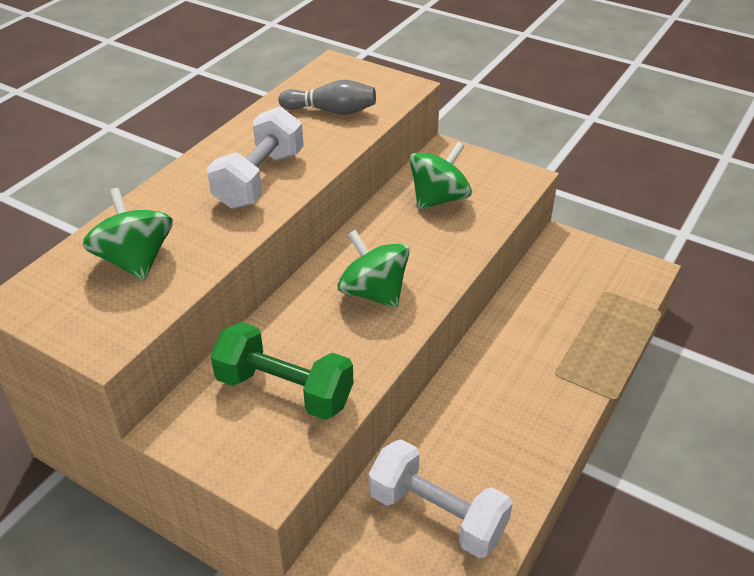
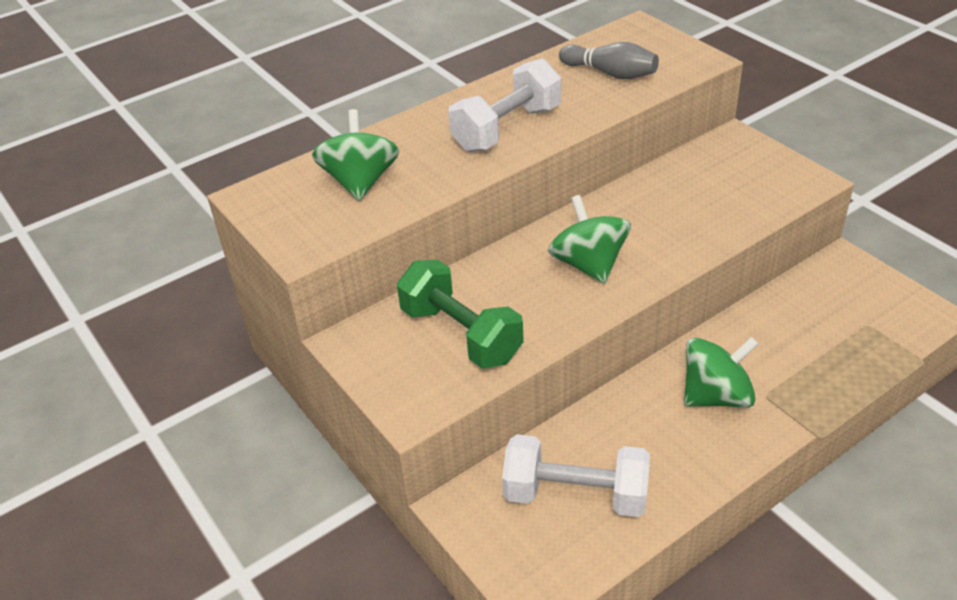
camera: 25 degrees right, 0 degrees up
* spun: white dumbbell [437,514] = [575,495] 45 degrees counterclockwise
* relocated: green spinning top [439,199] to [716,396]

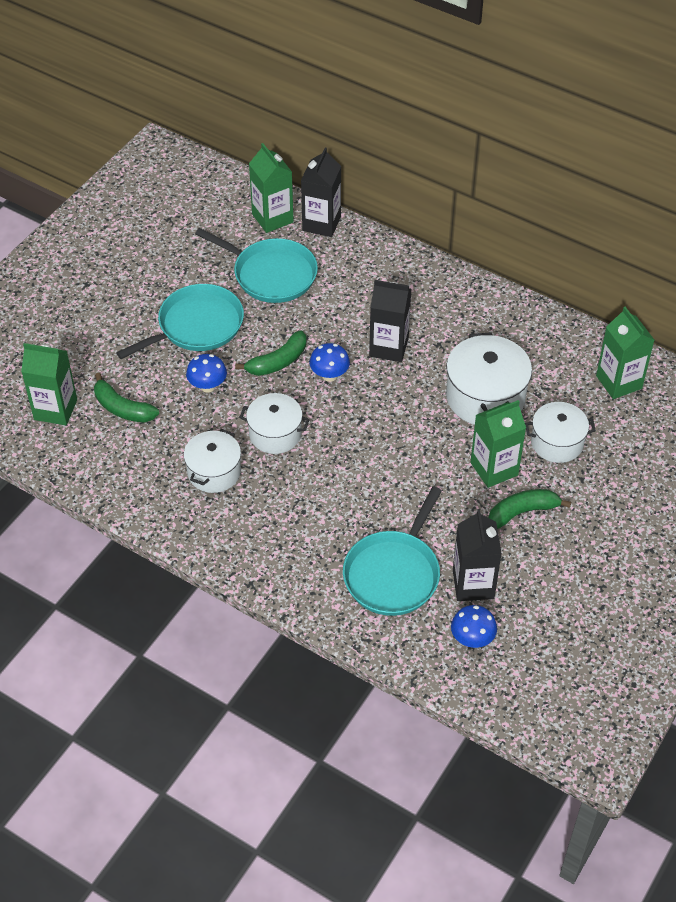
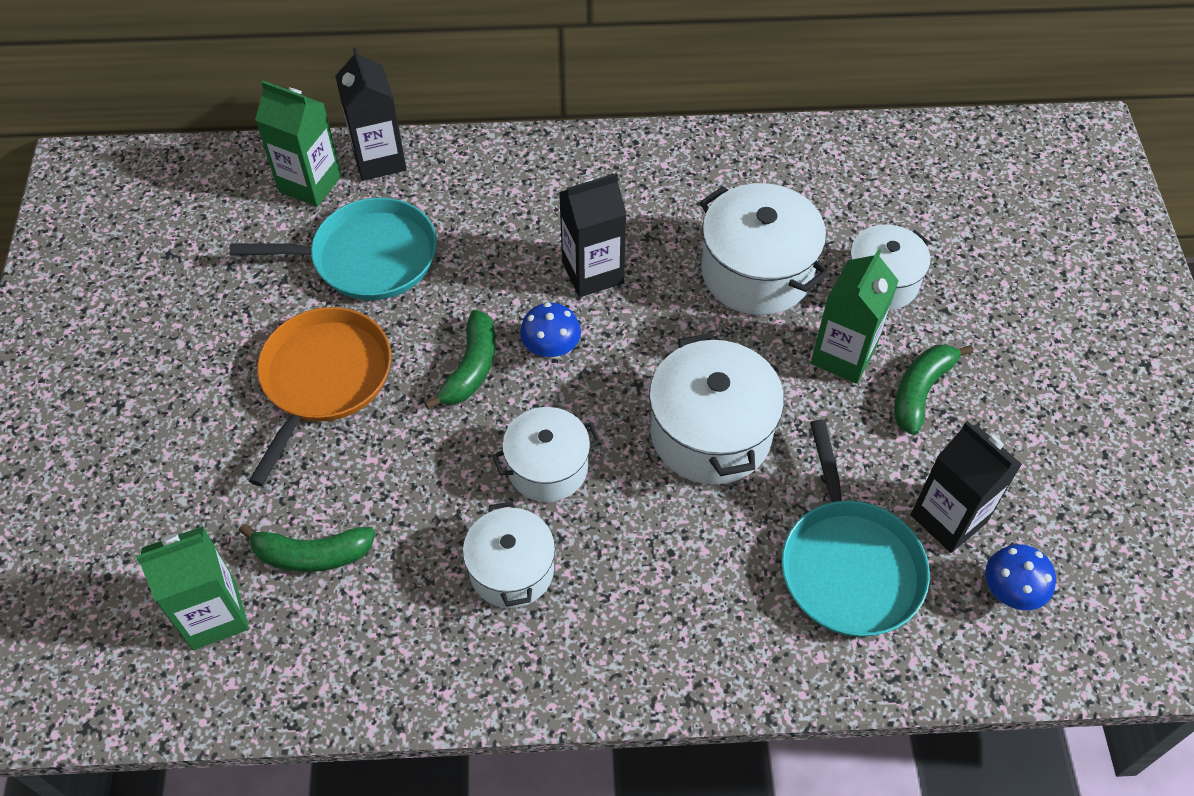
camera: 35 degrees left, 5 degrees up
* colour: turquoise pan [196,326] to orange pan [324,379]
* missing: blue mushroom [207,386]
* missing: green carton [619,382]
* appeared: white pot [710,433]

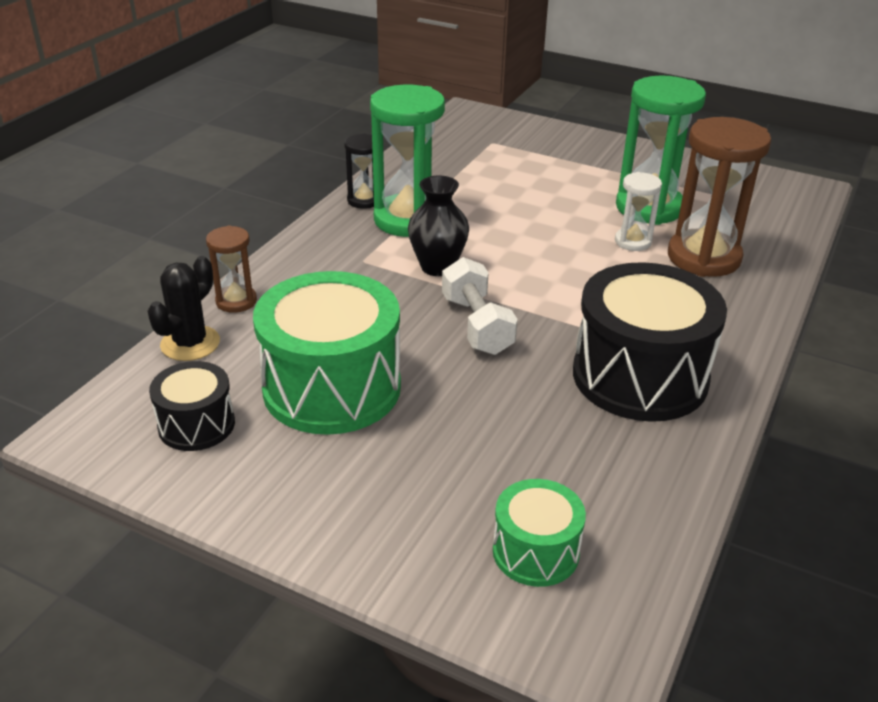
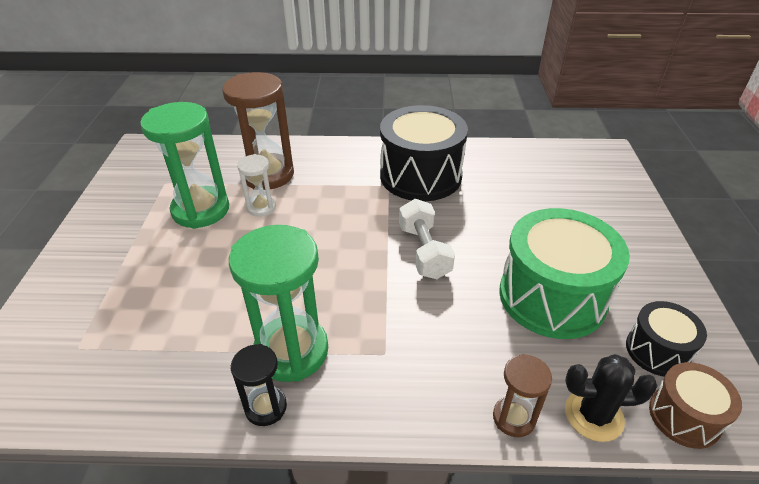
camera: 115 degrees left, 5 degrees up
* missing: black vase [437,267]
* spun: white dumbbell [477,325] = [424,251] 60 degrees counterclockwise
* missing: green drum [535,551]
* appeared: brown drum [684,416]

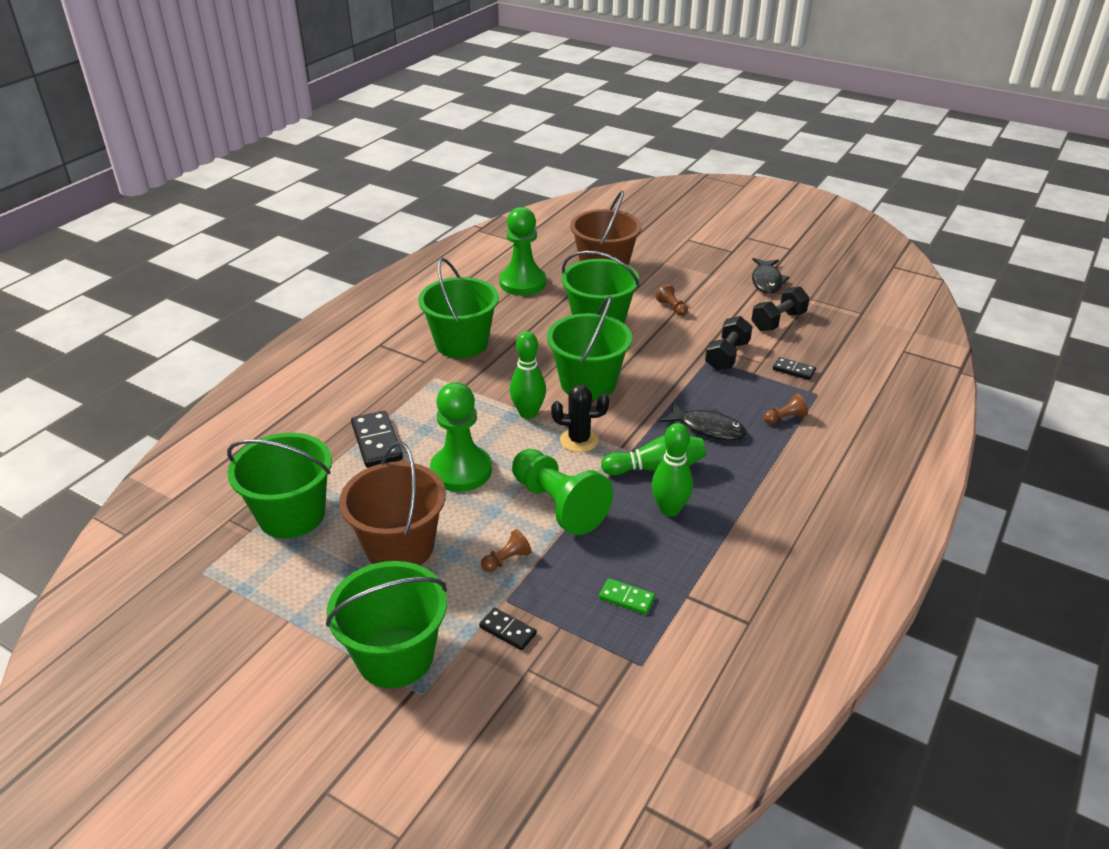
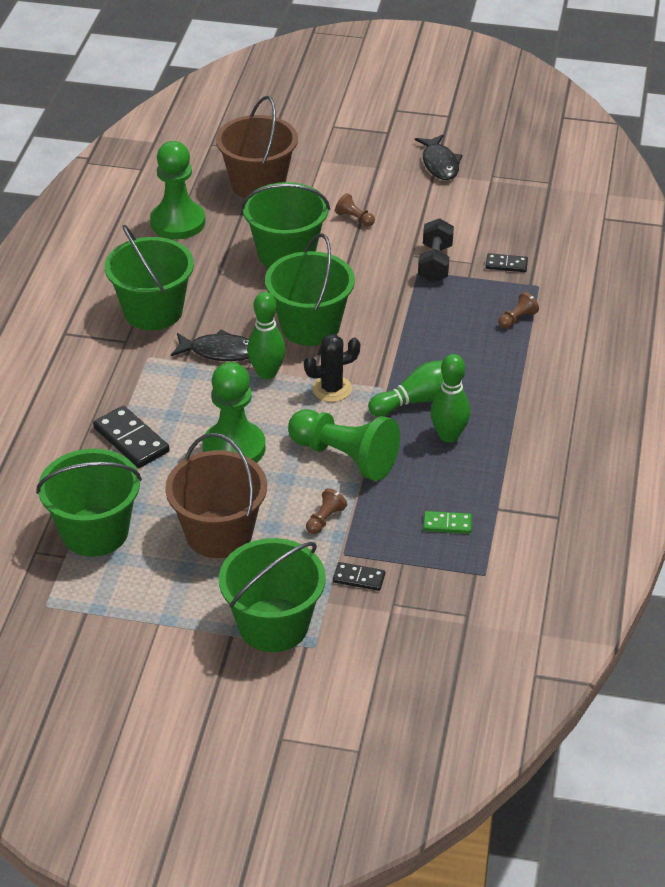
camera: 20 degrees left, 5 degrees up
* relocated: black fish [708,428] to [219,352]
* missing: black dumbbell [778,321]

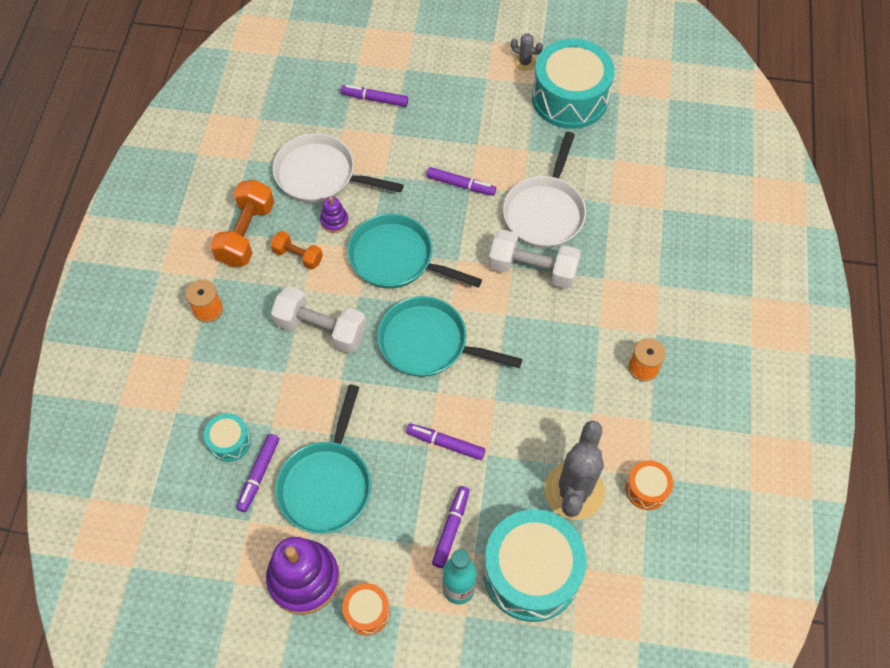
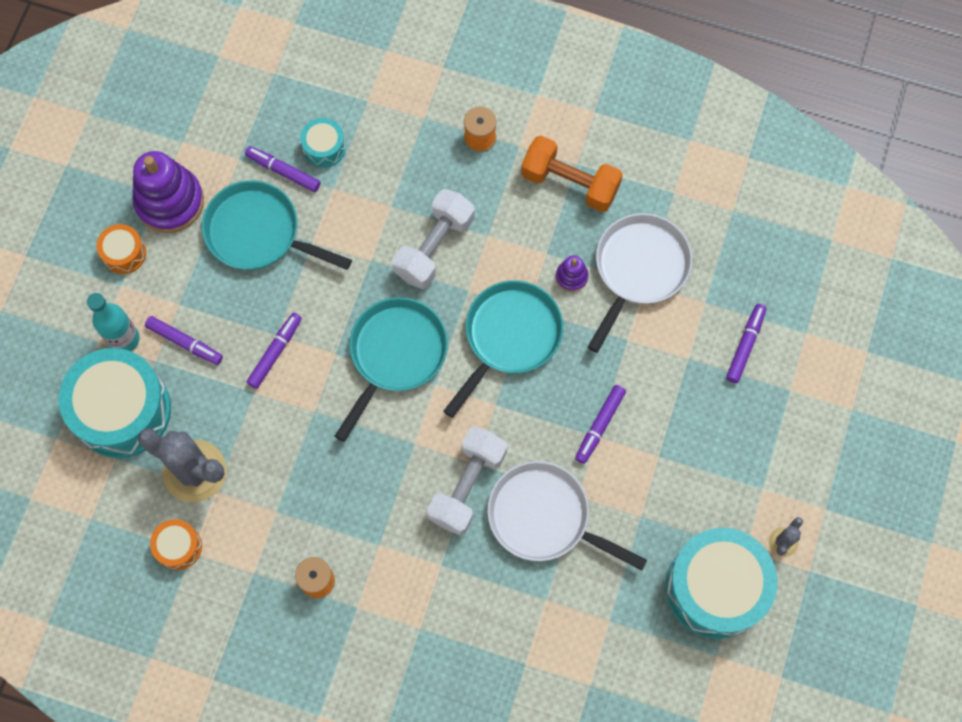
camera: 100 degrees right, 10 degrees up
* missing: orange dumbbell [298,256]

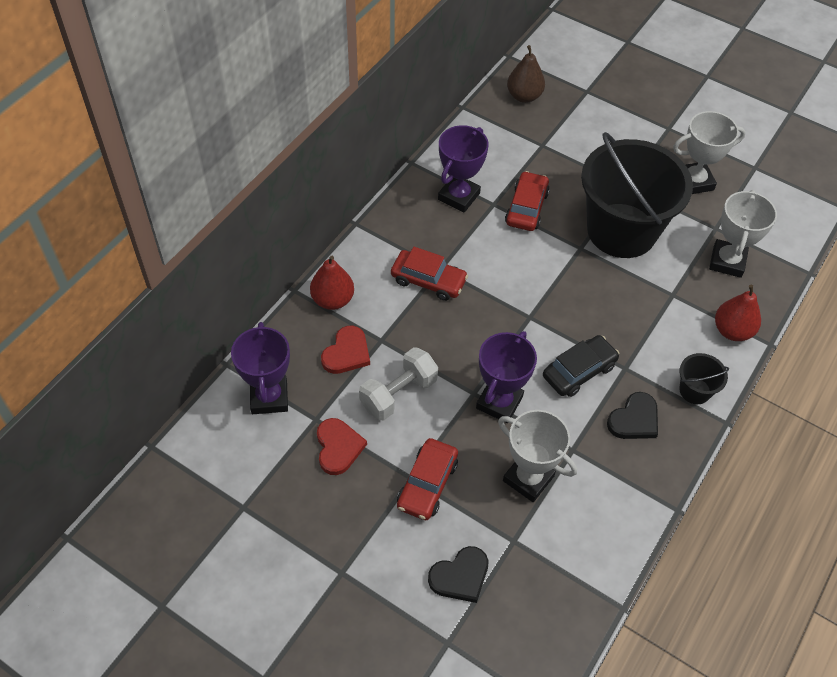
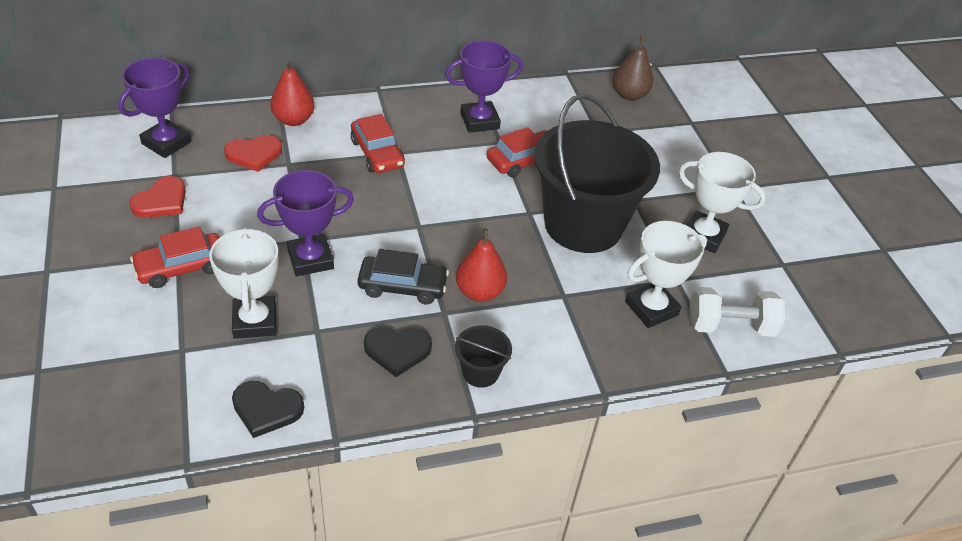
camera: 40 degrees right, 10 degrees down
* relocated: white dumbbell [398,394] to [730,326]
* relocated: black heart [460,576] to [266,409]
* relocated: red pear [732,331] to [479,292]

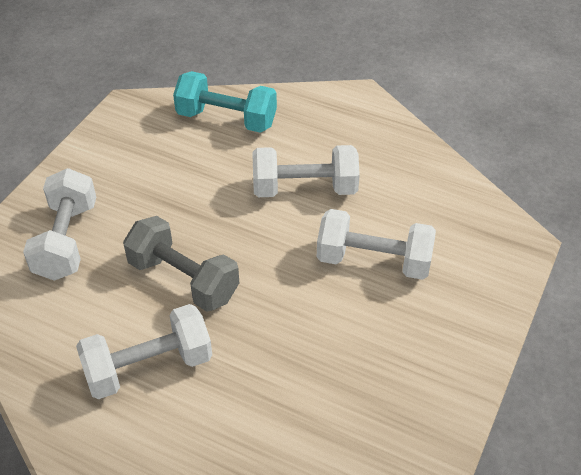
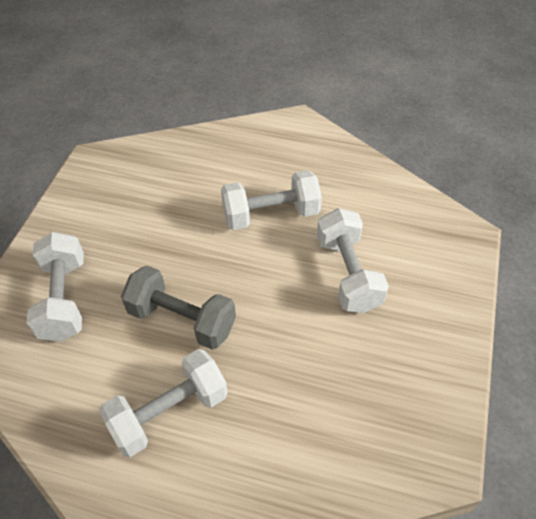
camera: 10 degrees left, 5 degrees up
* missing: turquoise dumbbell [226,119]
* spun: white dumbbell [373,261] = [348,273] 75 degrees clockwise

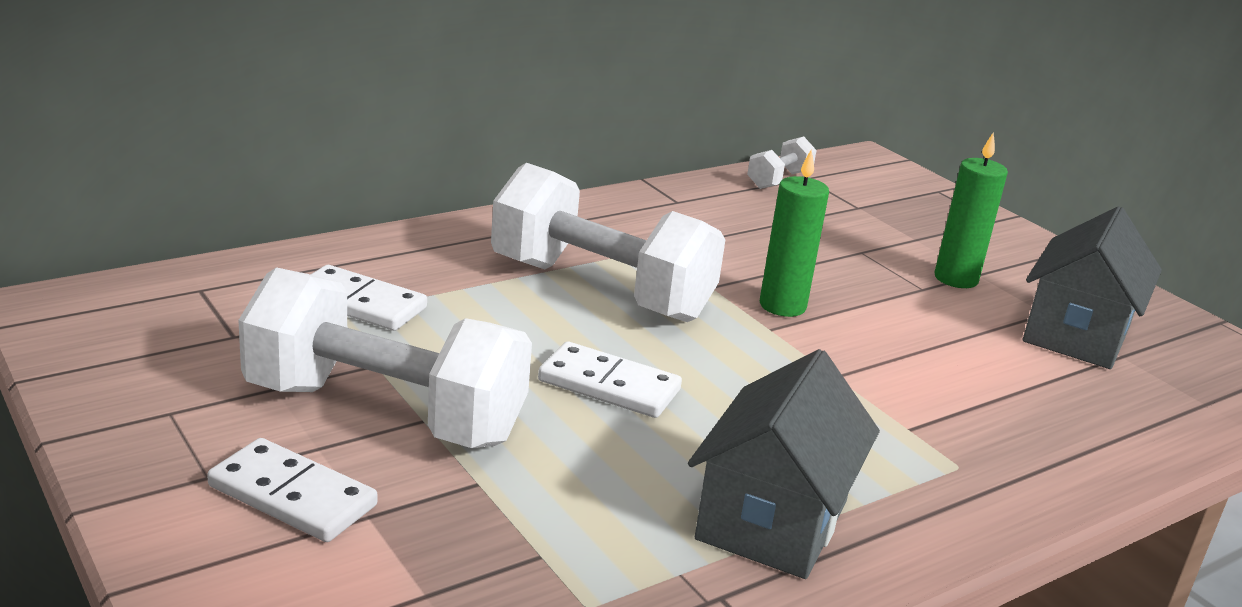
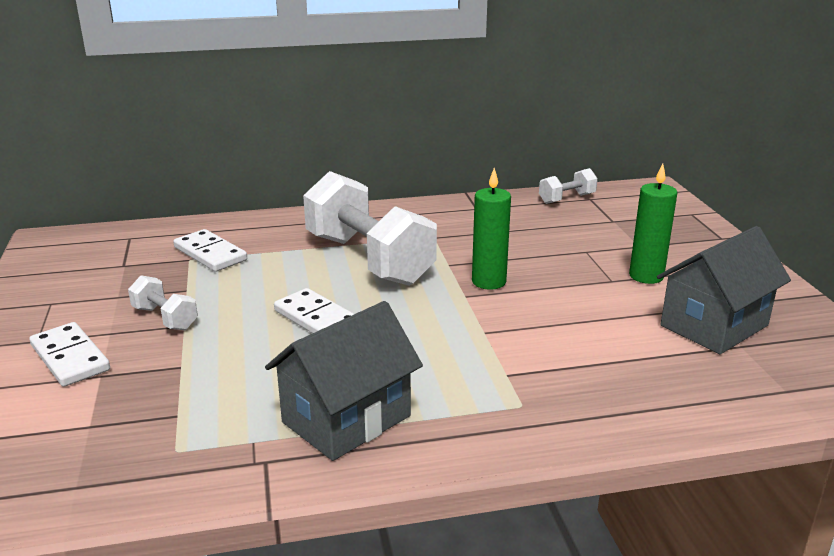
camera: 25 degrees right, 0 degrees up
* size: white dumbbell [385,413] = [165,318] x0.44

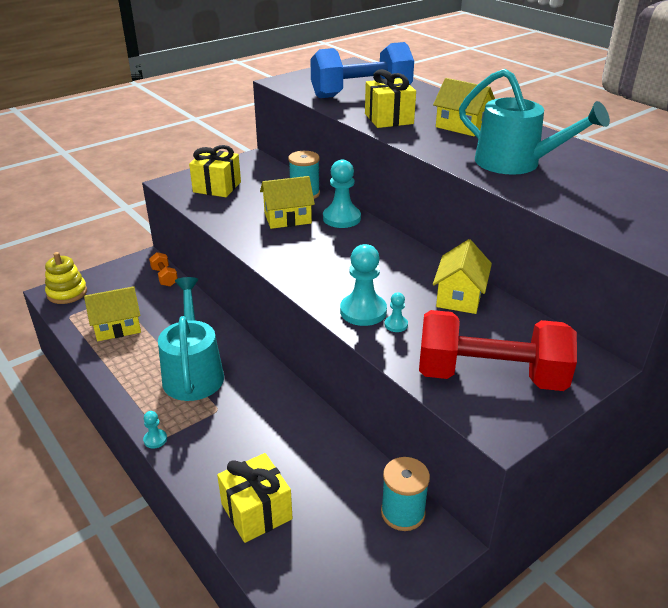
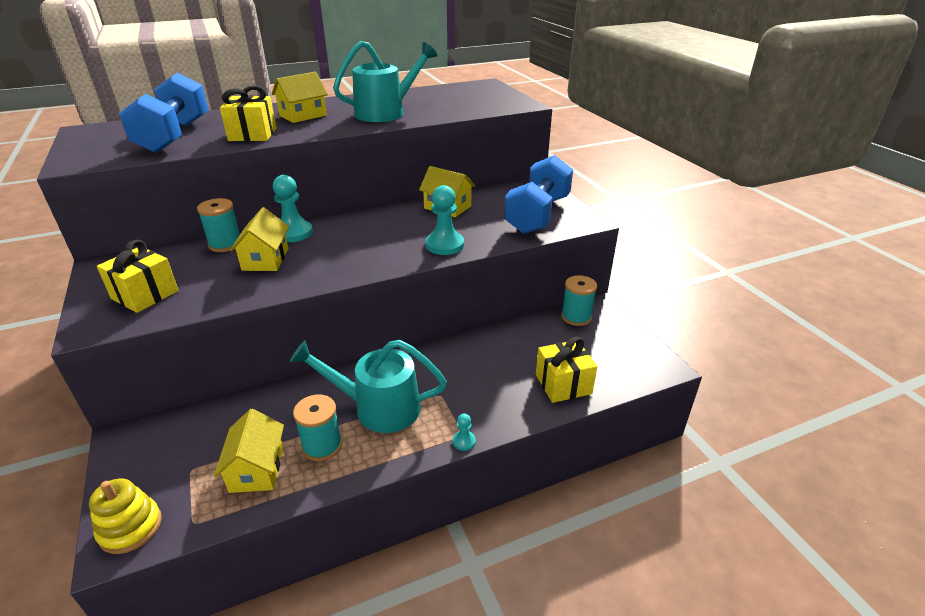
camera: 75 degrees left, 0 degrees up
* missing: orange dumbbell [164,277]
* missing: turquoise pawn [396,325]
* colour: red dumbbell [490,376] to blue dumbbell [537,215]
* appeared: turquoise spool [322,445]

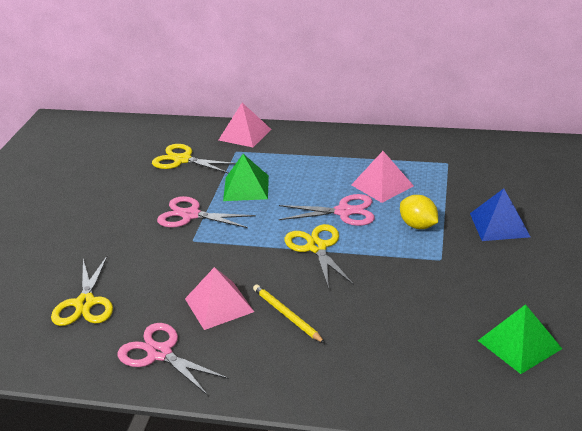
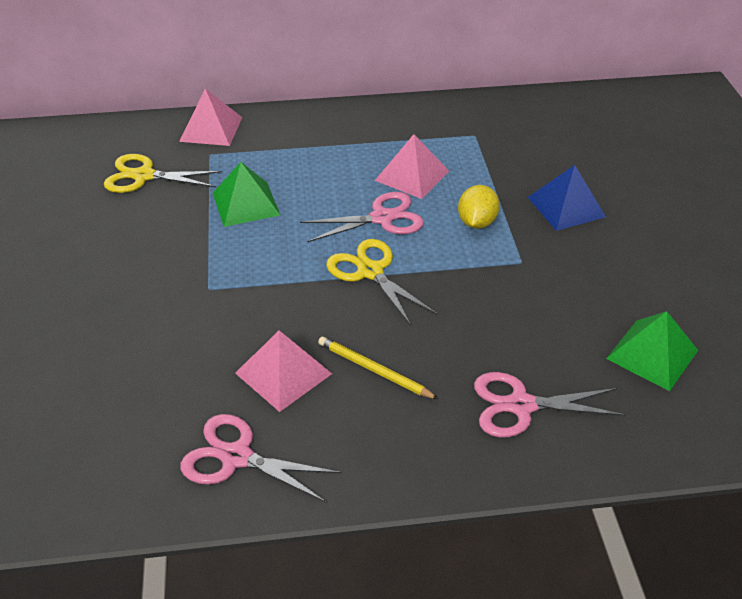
camera: 20 degrees left, 10 degrees up
* missing: yellow scissors [85,303]
* relocated: pink scissors [191,215] to [521,405]
* spun: yellow lemon [418,225] = [476,222] 75 degrees clockwise

